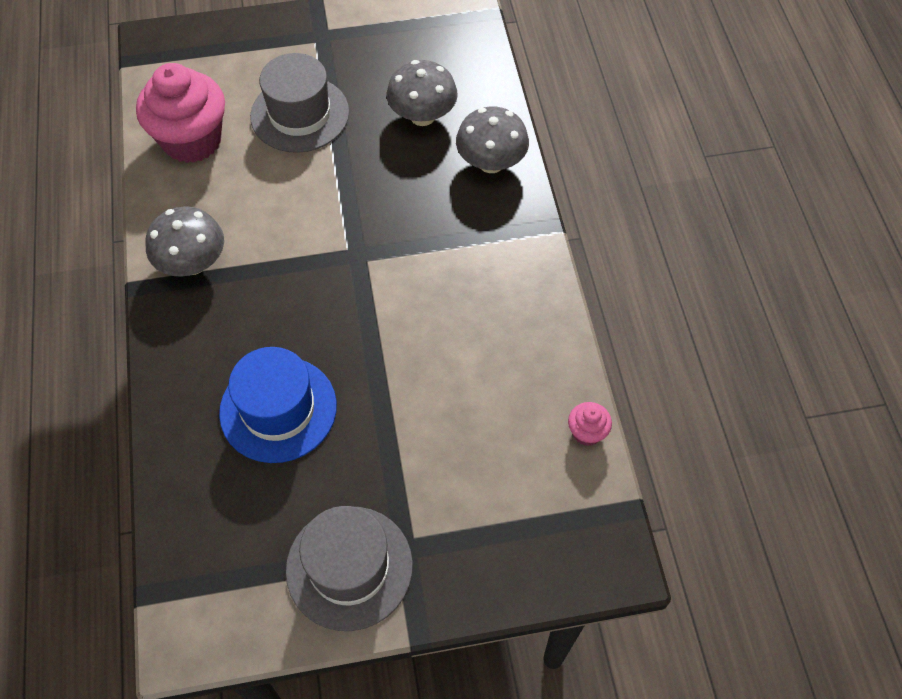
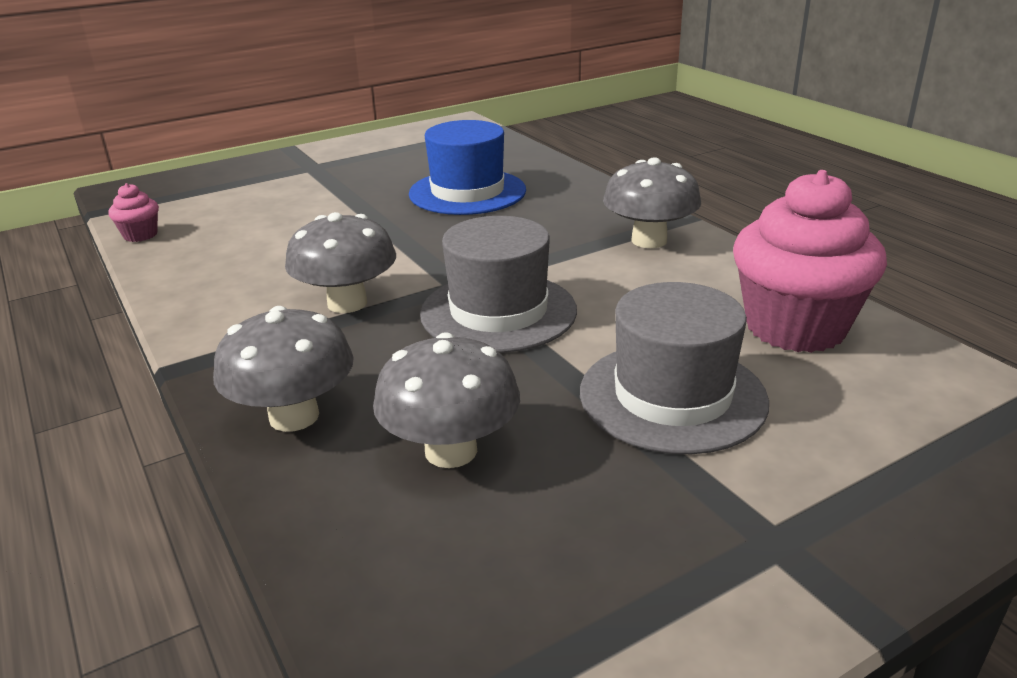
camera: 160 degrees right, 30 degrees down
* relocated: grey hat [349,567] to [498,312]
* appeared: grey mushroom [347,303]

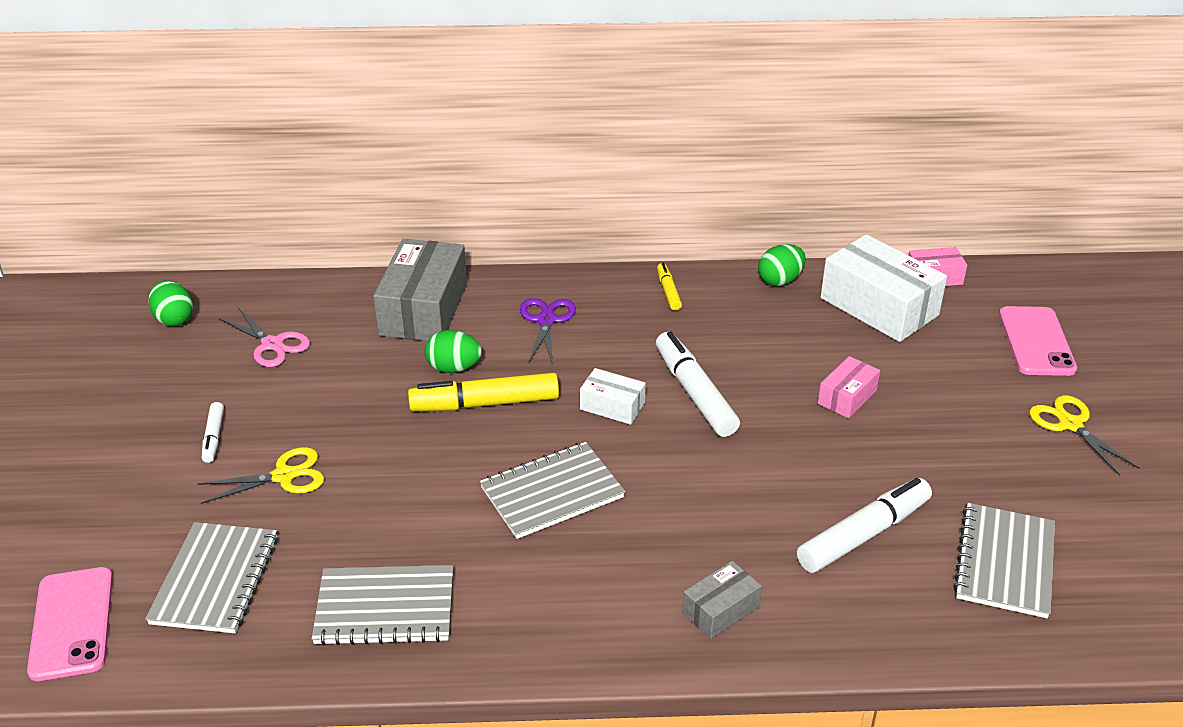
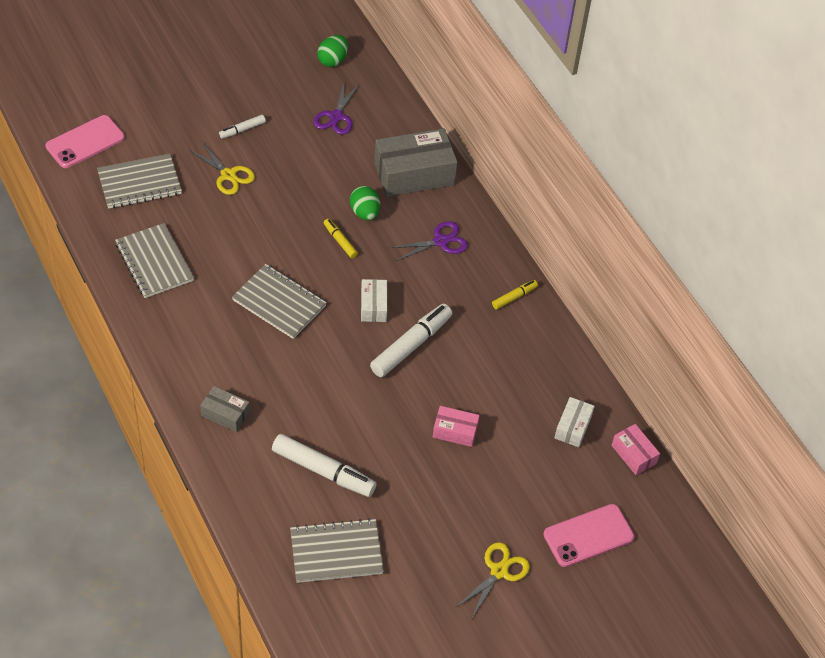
camera: 60 degrees right, 15 degrees up
* colour: pink scissors [272,344] to purple scissors [336,117]
* size: yellow marker [485,403] = [340,241] x0.51
* missing: green egg [780,280]
* size: white box [879,307] = [573,427] x0.51

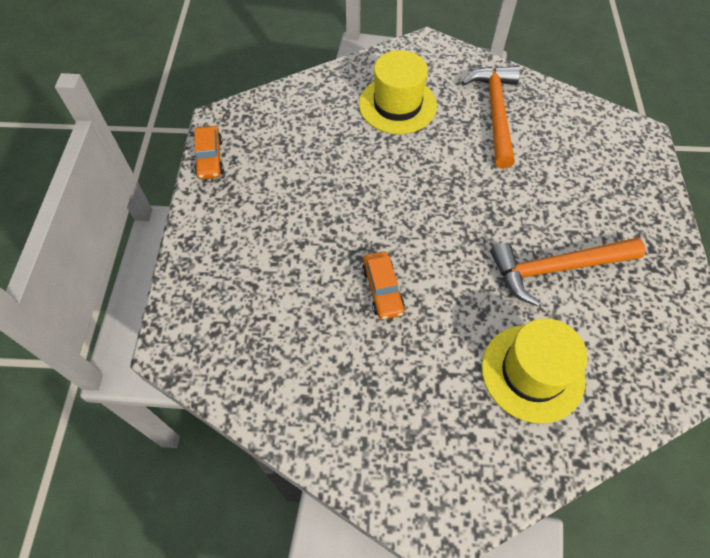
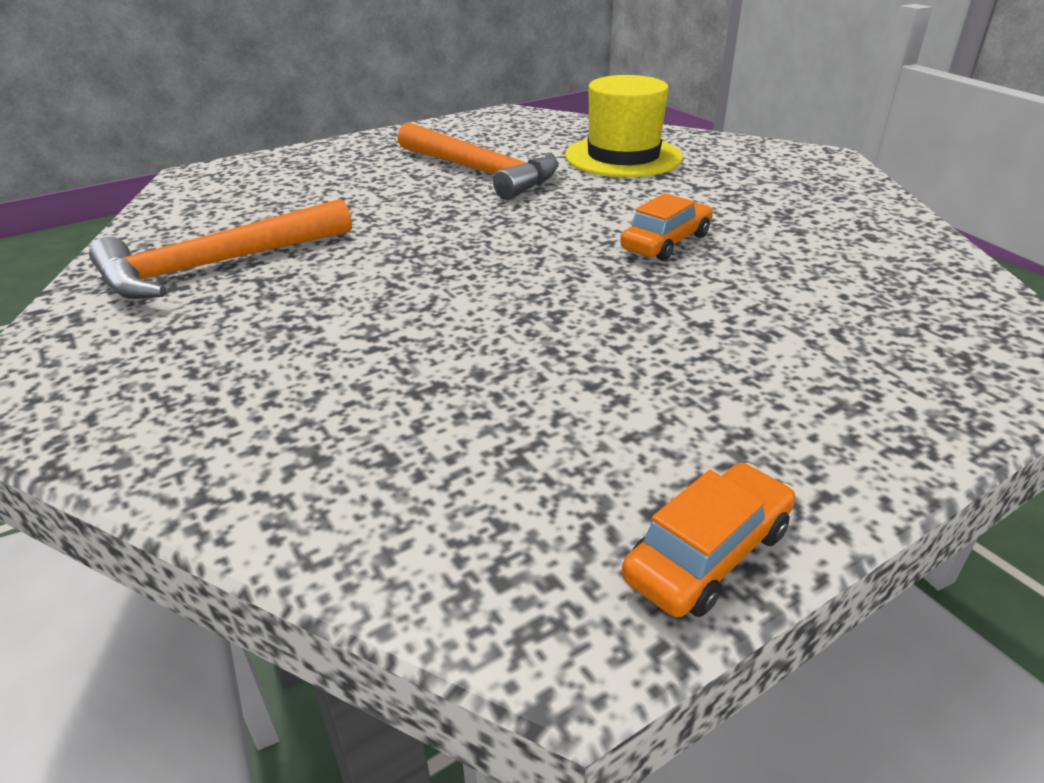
camera: 125 degrees left, 25 degrees down
* missing: yellow hat [397,105]

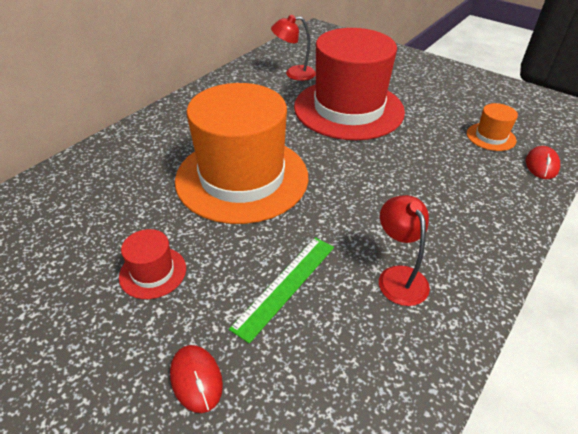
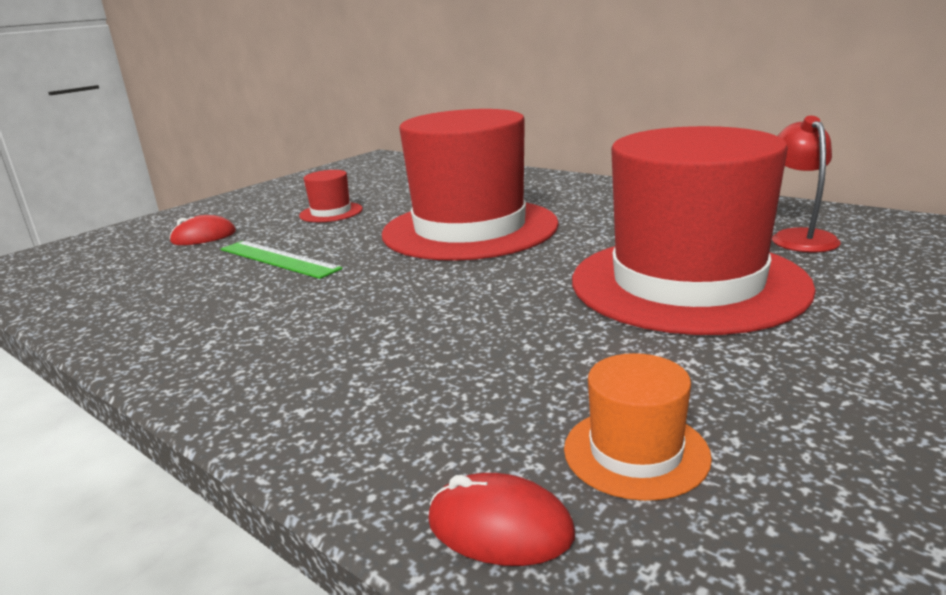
camera: 95 degrees right, 20 degrees down
* colour: orange hat [242,178] to red hat [469,229]
* missing: red lamp [398,276]

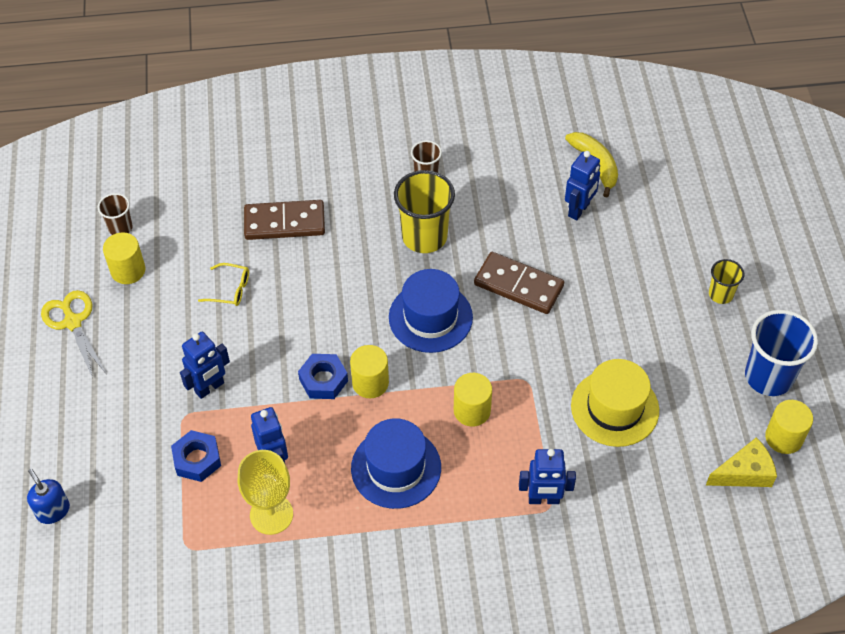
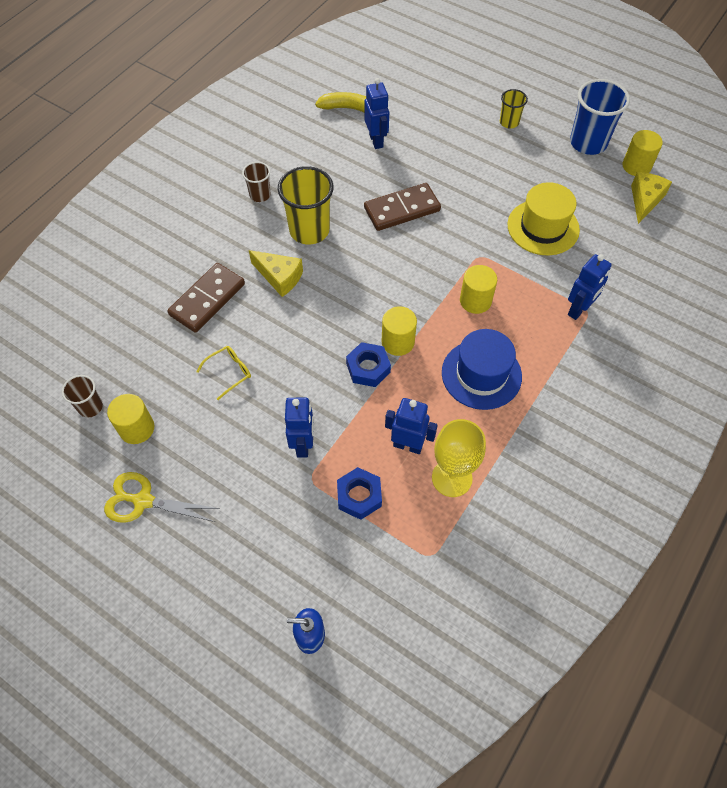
camera: 50 degrees left, 5 degrees up
* missing: blue hat [430,317]
* appeared: yellow cheese [279,277]

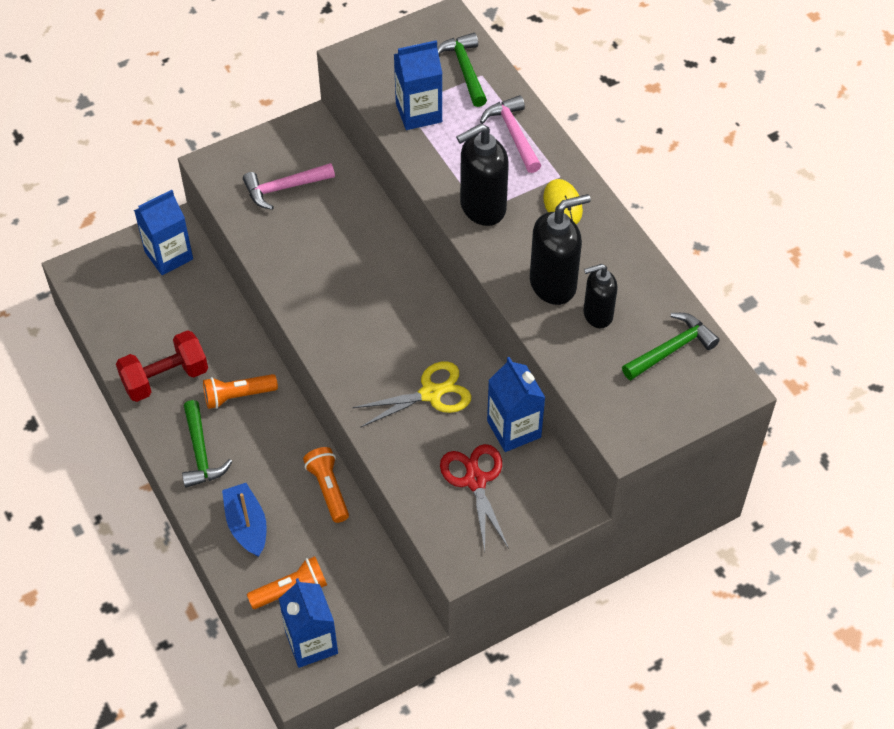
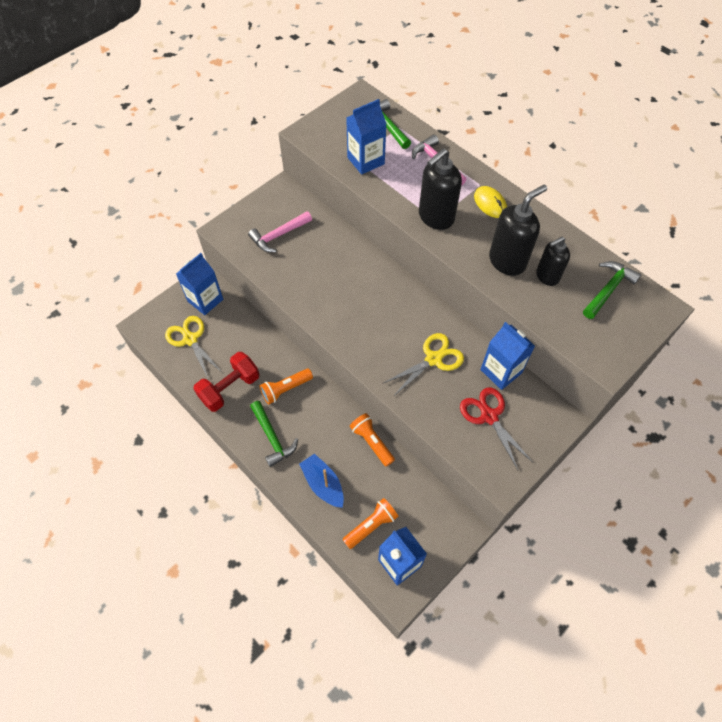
camera: 15 degrees left, 5 degrees up
* appeared: yellow scissors [190,339]

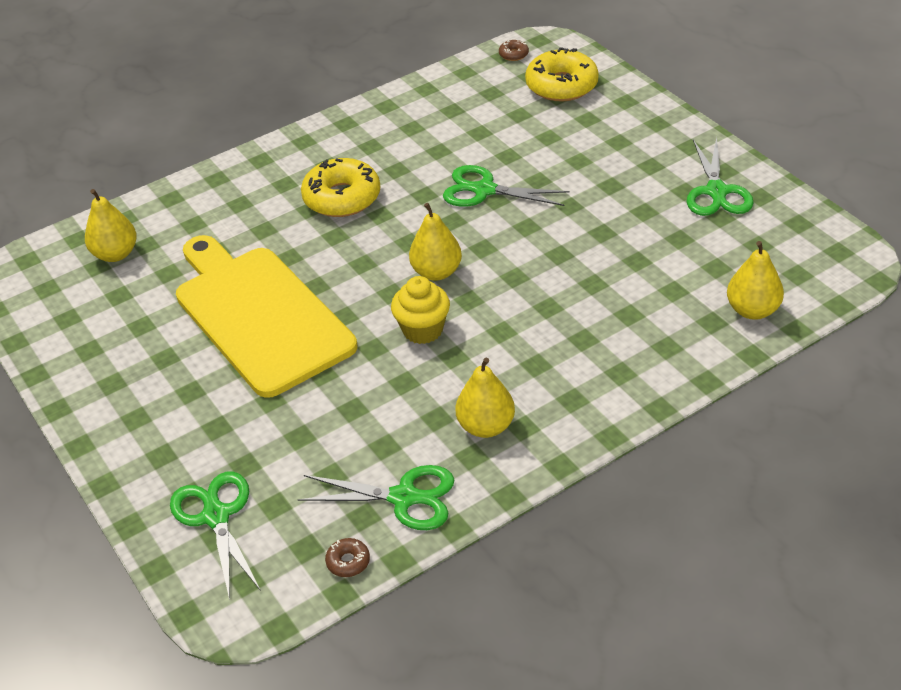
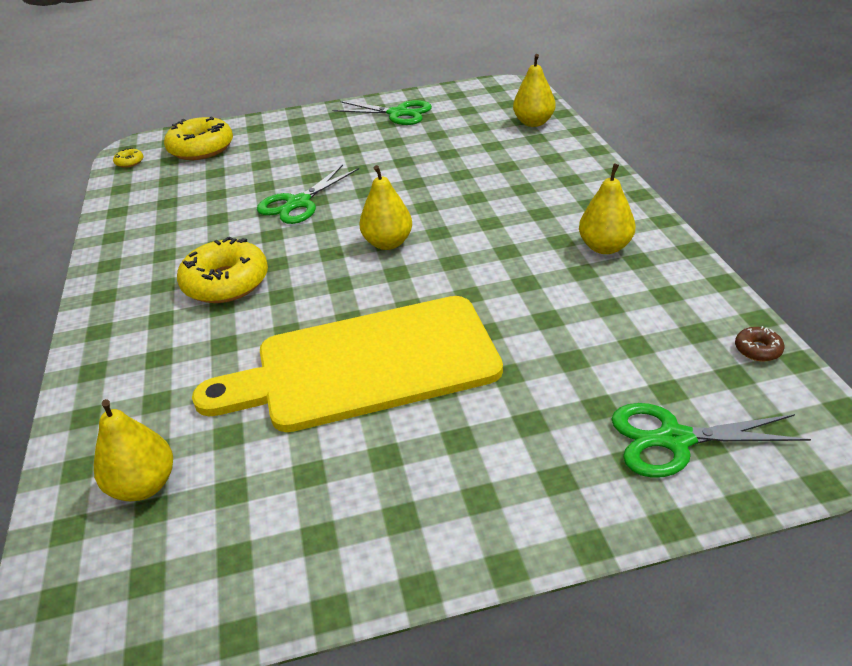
camera: 70 degrees left, 5 degrees down
* missing: green scissors [404,497]
* missing: yellow cupcake [423,330]
* colour: brown donut [513,54] to yellow donut [129,162]

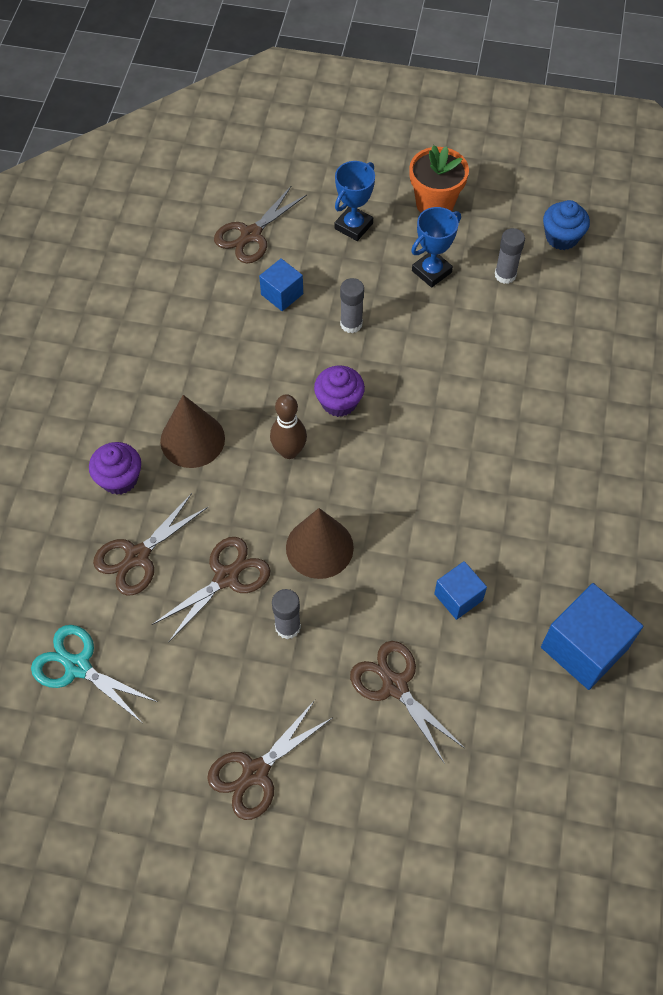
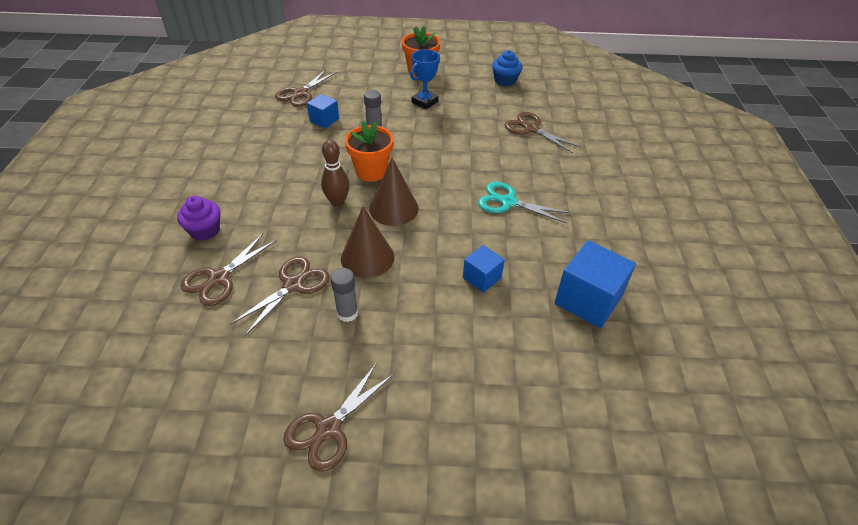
camera: 10 degrees left, 15 degrees down
* relocated: turquoise scissors [77,666] to [508,202]
* relocated: brown cone [192,439] to [394,208]
* exchanged: purple cupcake [339,402] to orange flower pot [371,171]
* missing: blue trophy [353,226]
* relocated: brown scissors [394,685] to [531,129]
* missing: grey glue stick [505,275]

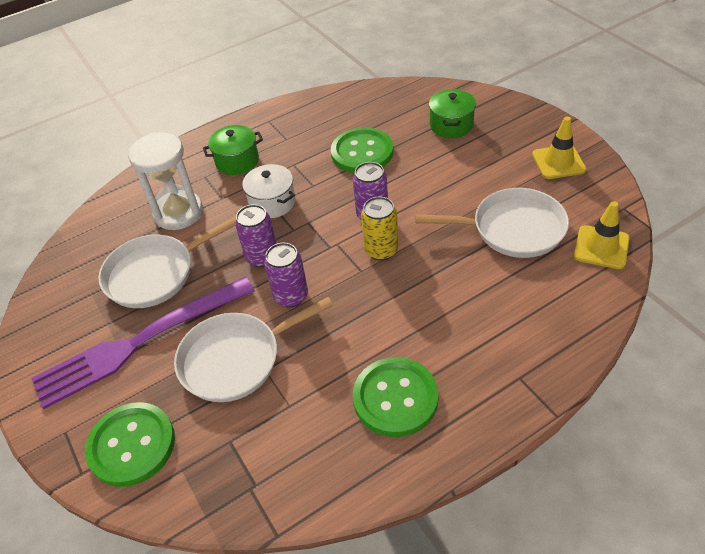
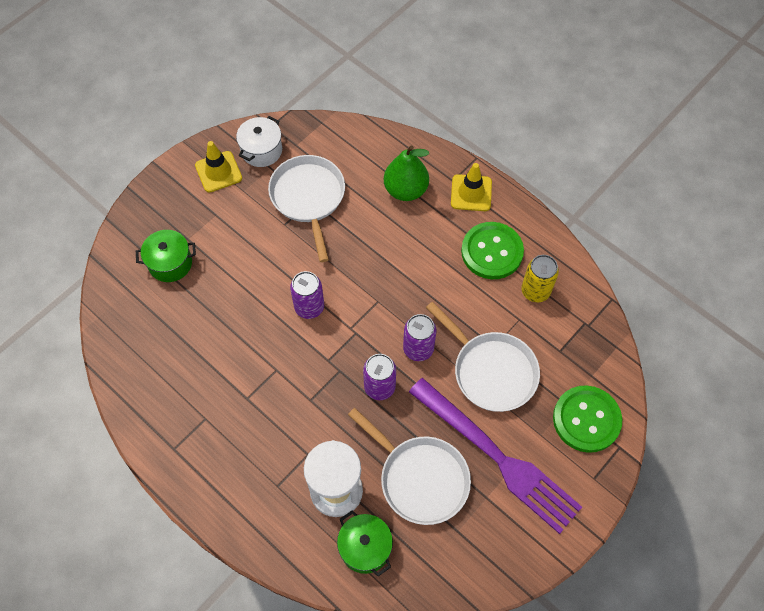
camera: 110 degrees left, 15 degrees up
* relocated: green pot [237,161] to [365,547]
* relocated: white pot [272,202] to [261,150]
* missing: green button [362,153]
* relocated: yellow can [381,250] to [535,291]
* relocated: yellow traffic cone [601,247] to [471,193]
* appeared: green pear [405,190]

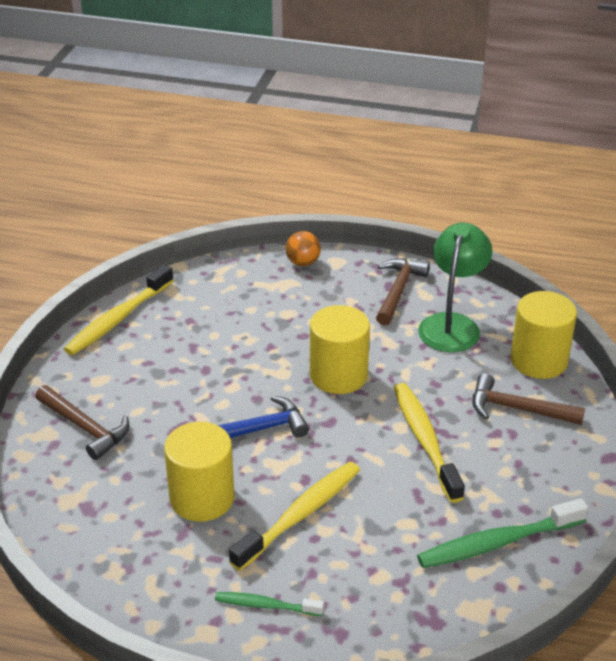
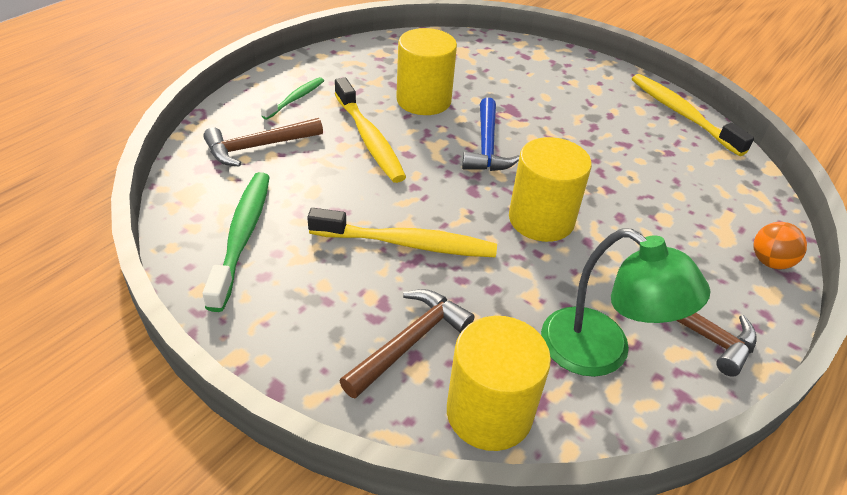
camera: 110 degrees right, 5 degrees up
* relocated: brown hammer [85,427] to [258,147]

